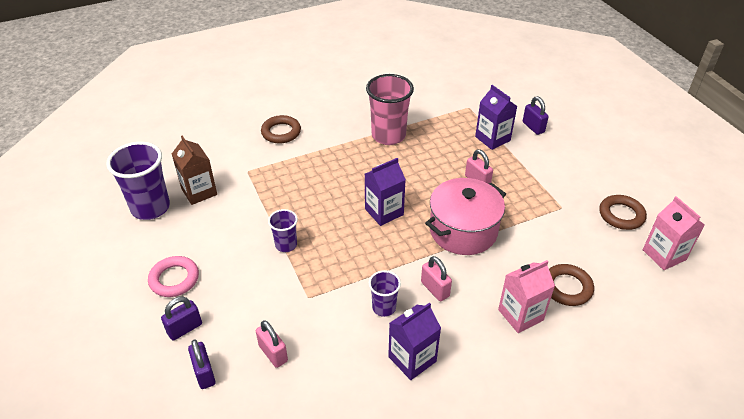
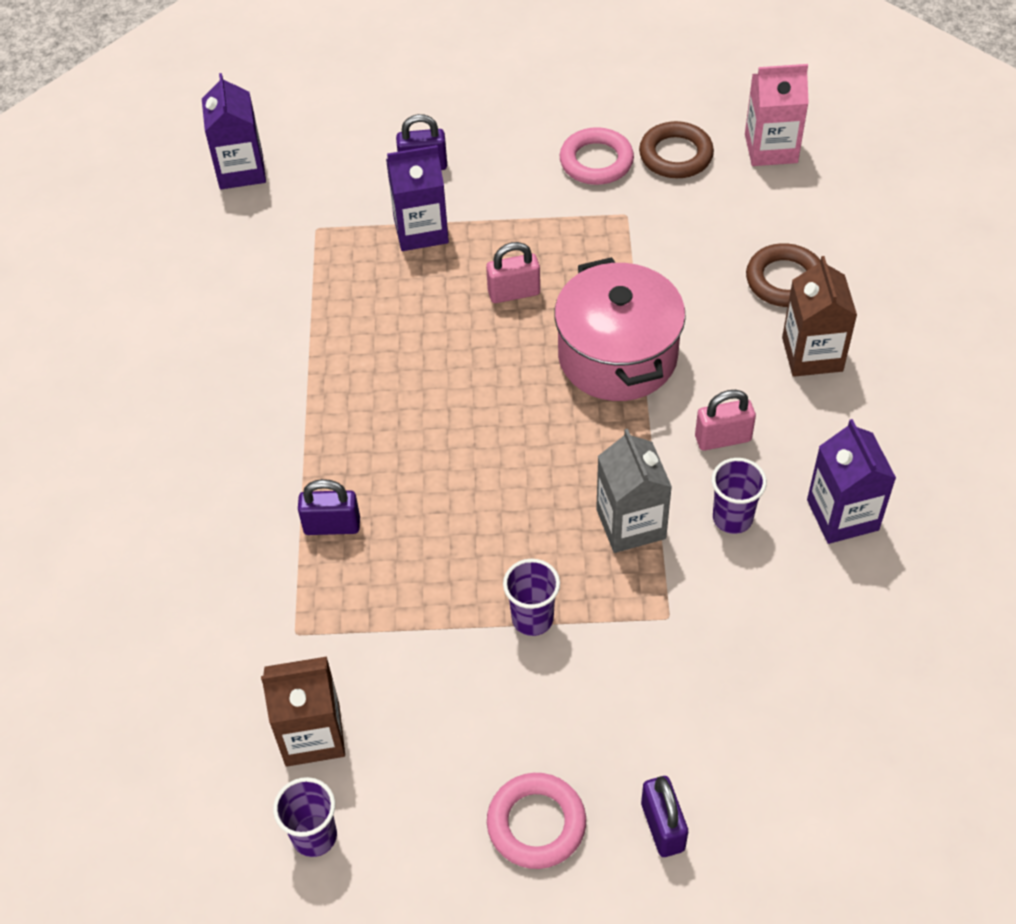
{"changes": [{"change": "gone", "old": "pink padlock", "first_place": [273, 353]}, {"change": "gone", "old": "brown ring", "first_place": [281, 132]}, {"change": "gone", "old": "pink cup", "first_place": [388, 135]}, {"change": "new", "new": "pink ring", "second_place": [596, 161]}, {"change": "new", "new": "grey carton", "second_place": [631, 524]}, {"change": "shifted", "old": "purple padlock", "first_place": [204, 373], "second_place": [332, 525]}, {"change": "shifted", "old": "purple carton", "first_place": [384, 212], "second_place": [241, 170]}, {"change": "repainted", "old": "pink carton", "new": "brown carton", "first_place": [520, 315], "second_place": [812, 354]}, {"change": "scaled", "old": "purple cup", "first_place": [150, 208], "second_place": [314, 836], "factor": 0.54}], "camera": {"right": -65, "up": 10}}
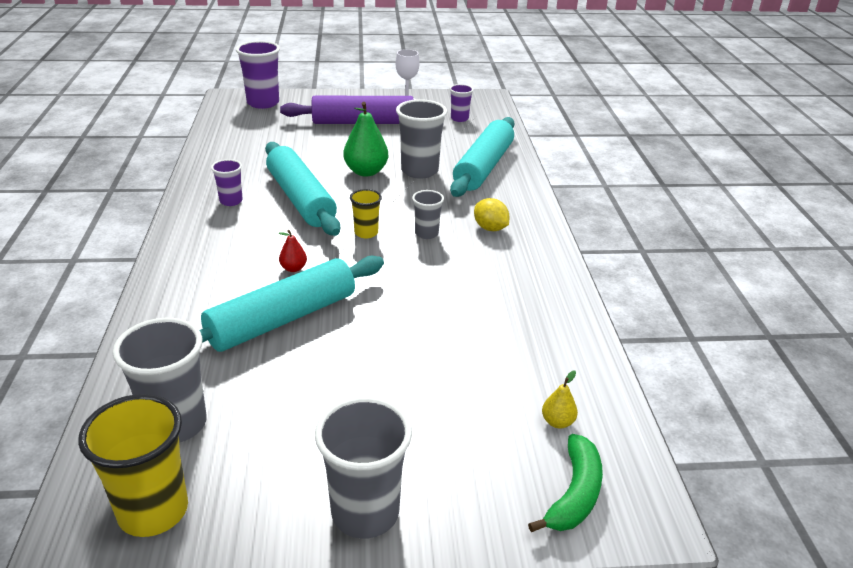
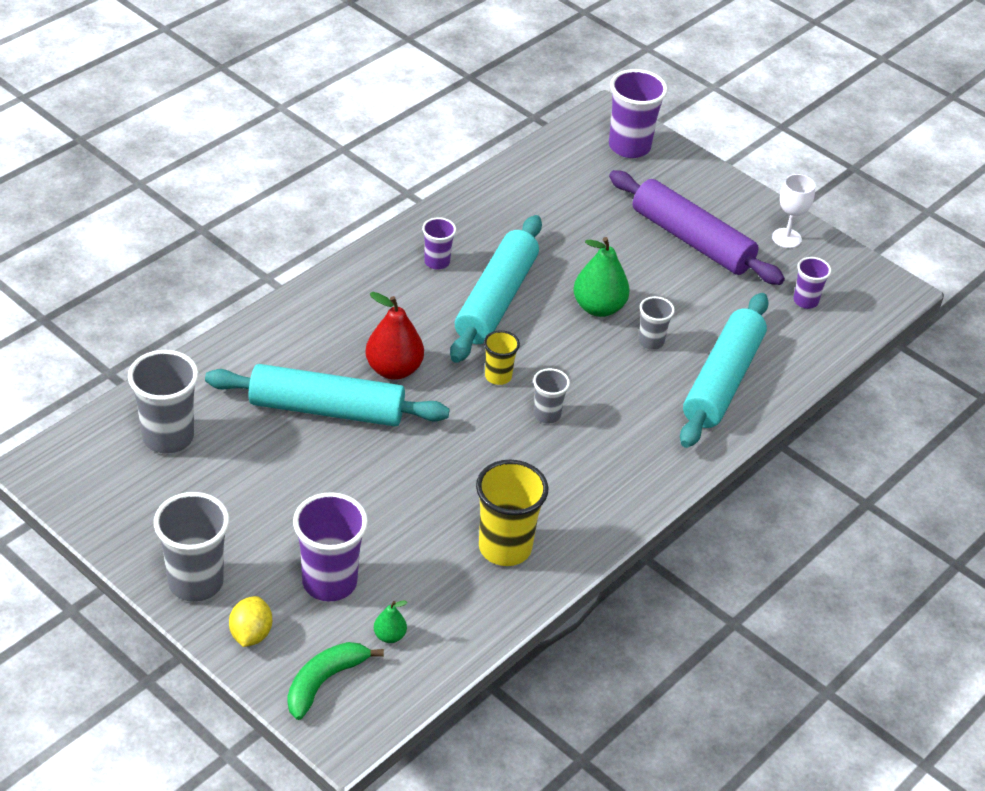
{"changes": [{"change": "new", "new": "purple cup", "second_place": [329, 582]}, {"change": "shifted", "old": "yellow cup", "first_place": [153, 511], "second_place": [505, 548]}, {"change": "shifted", "old": "yellow lemon", "first_place": [490, 228], "second_place": [251, 634]}, {"change": "repainted", "old": "yellow pear", "new": "green pear", "first_place": [557, 422], "second_place": [389, 636]}, {"change": "rotated", "old": "turquoise rolling pin", "first_place": [483, 167], "second_place": [722, 381], "degrees": -45}, {"change": "rotated", "old": "green banana", "first_place": [574, 494], "second_place": [324, 682], "degrees": 150}, {"change": "scaled", "old": "red pear", "first_place": [293, 268], "second_place": [394, 369], "factor": 2.0}, {"change": "scaled", "old": "grey cup", "first_place": [419, 171], "second_place": [651, 341], "factor": 0.55}], "camera": {"right": 45, "up": 10}}
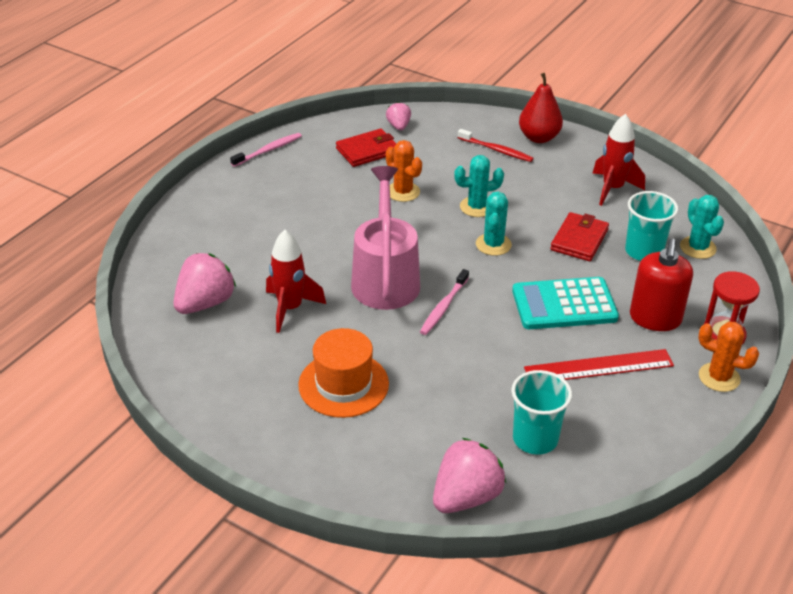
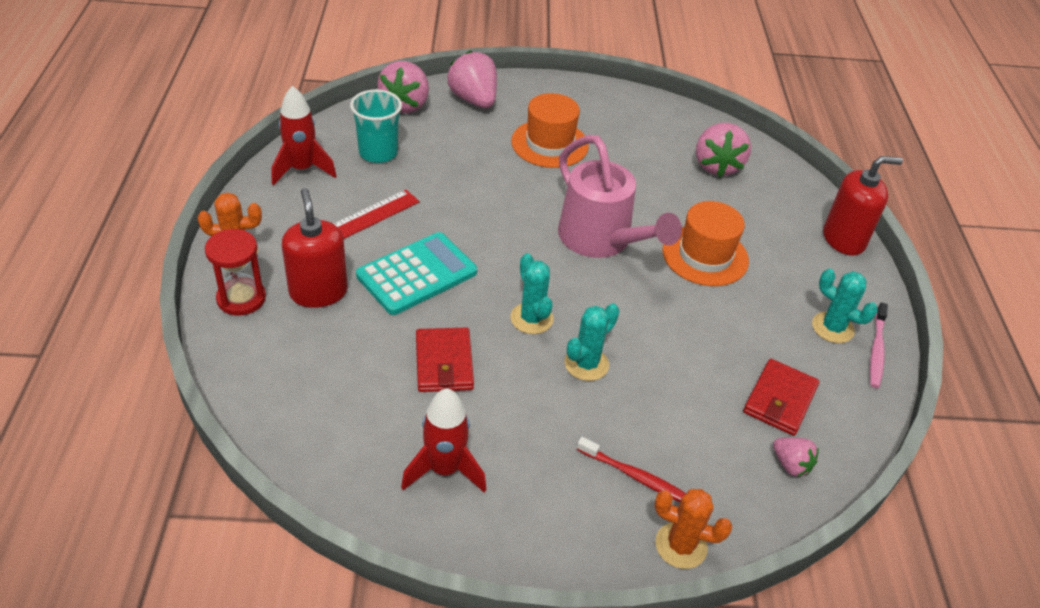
{"changes": [{"change": "gone", "old": "pink toothbrush", "first_place": [443, 307]}, {"change": "gone", "old": "red pear", "first_place": [539, 138]}, {"change": "gone", "old": "turquoise cup", "first_place": [643, 251]}, {"change": "new", "new": "pink strawberry", "second_place": [474, 100]}, {"change": "new", "new": "orange hat", "second_place": [705, 255]}, {"change": "new", "new": "red soap dispenser", "second_place": [843, 239]}, {"change": "shifted", "old": "red rocket", "first_place": [290, 308], "second_place": [302, 169]}, {"change": "shifted", "old": "orange cactus", "first_place": [403, 192], "second_place": [681, 545]}, {"change": "shifted", "old": "turquoise cactus", "first_place": [698, 248], "second_place": [832, 328]}, {"change": "rotated", "old": "red toothbrush", "first_place": [496, 150], "second_place": [636, 477], "degrees": -150}], "camera": {"right": 145, "up": 5}}
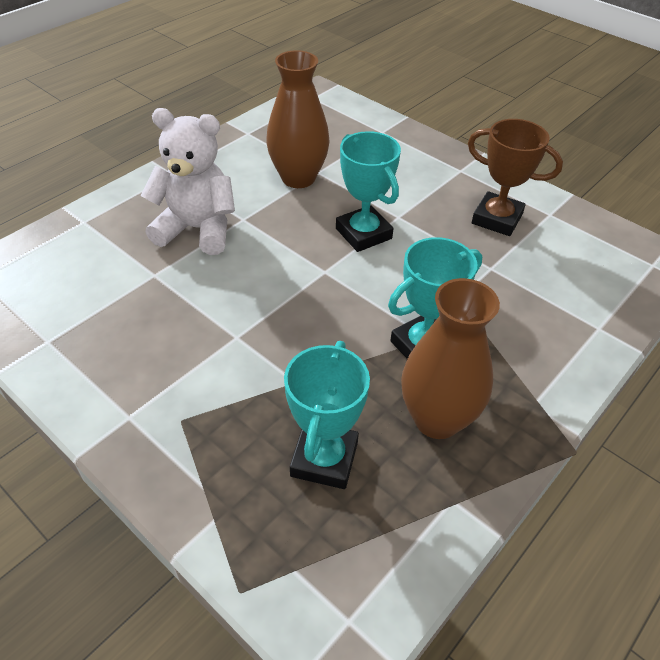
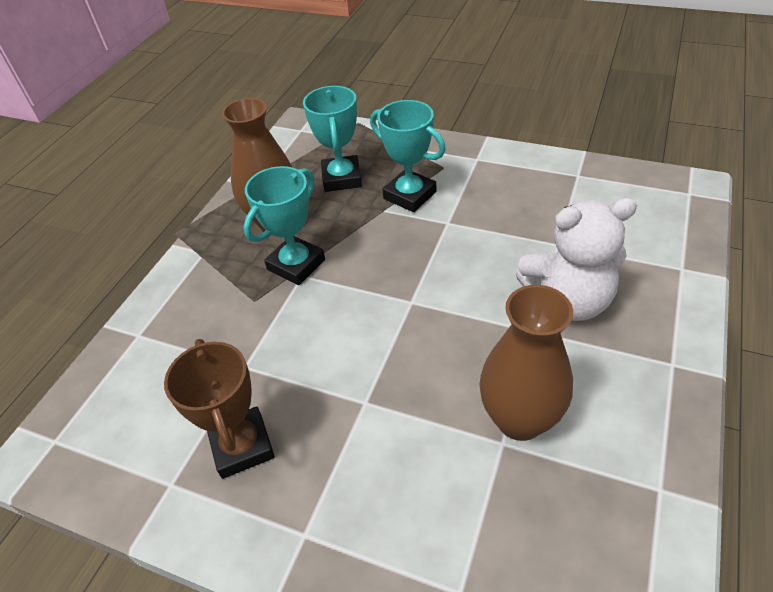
{"changes": [{"change": "shifted", "old": "turquoise trophy", "first_place": [363, 233], "second_place": [409, 195]}, {"change": "rotated", "old": "brown trophy", "first_place": [497, 219], "second_place": [242, 446], "degrees": 60}], "camera": {"right": 165, "up": 0}}
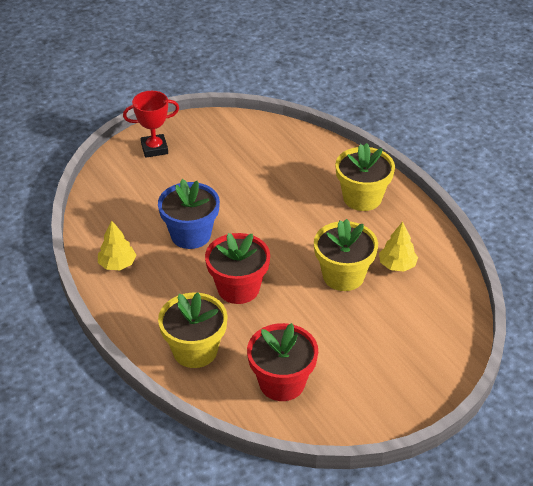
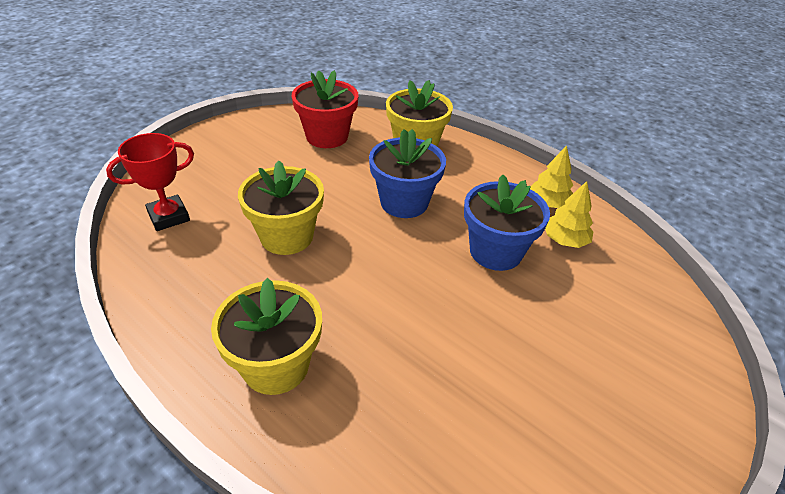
{"changes": [{"change": "shifted", "old": "red trophy", "first_place": [154, 148], "second_place": [169, 217]}, {"change": "shifted", "old": "yellow tree", "first_place": [397, 265], "second_place": [564, 240]}, {"change": "repainted", "old": "red flower pot", "new": "blue flower pot", "first_place": [238, 288], "second_place": [404, 202]}], "camera": {"right": 160, "up": 0}}
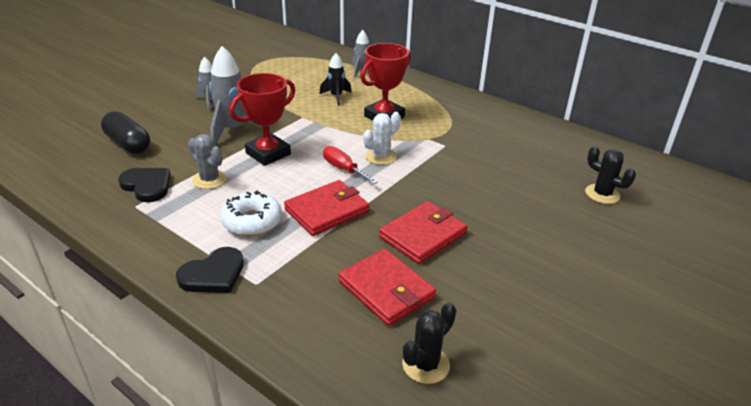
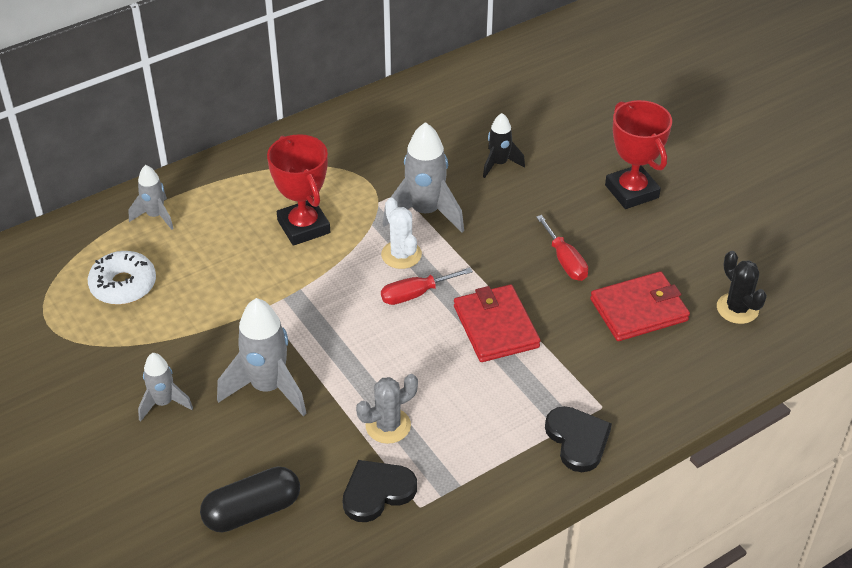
{"changes": [{"change": "gone", "old": "black cactus", "first_place": [602, 194]}, {"change": "new", "new": "grey rocket", "second_place": [425, 212]}, {"change": "shifted", "old": "white donut", "first_place": [252, 221], "second_place": [123, 285]}, {"change": "shifted", "old": "red trophy", "first_place": [268, 153], "second_place": [631, 191]}, {"change": "shifted", "old": "black rocket", "first_place": [336, 97], "second_place": [499, 164]}, {"change": "swapped", "old": "red wallet", "new": "red screwdriver", "first_place": [423, 235], "second_place": [565, 261]}], "camera": {"right": -70, "up": 10}}
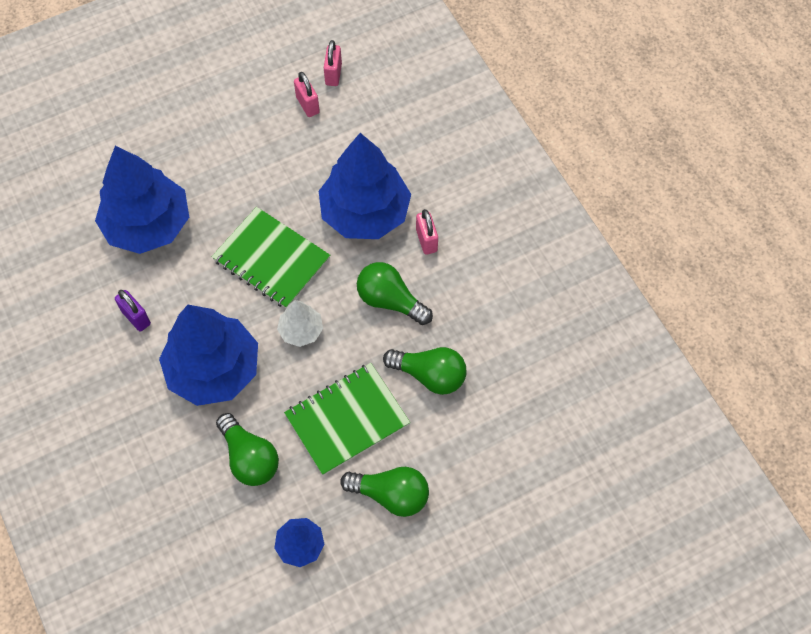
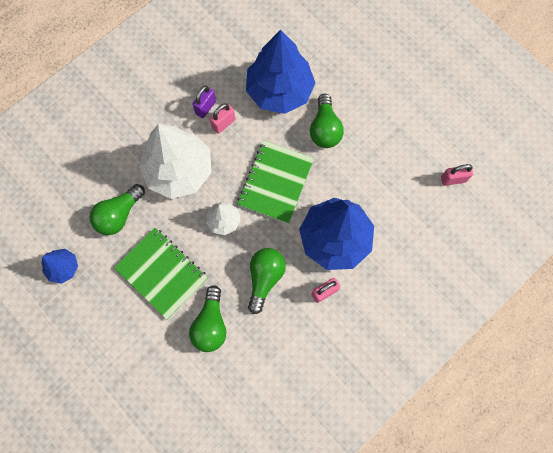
{"changes": [{"change": "shifted", "old": "pink padlock", "first_place": [307, 105], "second_place": [223, 124]}, {"change": "shifted", "old": "green light bulb", "first_place": [391, 495], "second_place": [325, 129]}, {"change": "repainted", "old": "blue tree", "new": "white tree", "first_place": [213, 369], "second_place": [179, 170]}], "camera": {"right": 75, "up": 10}}
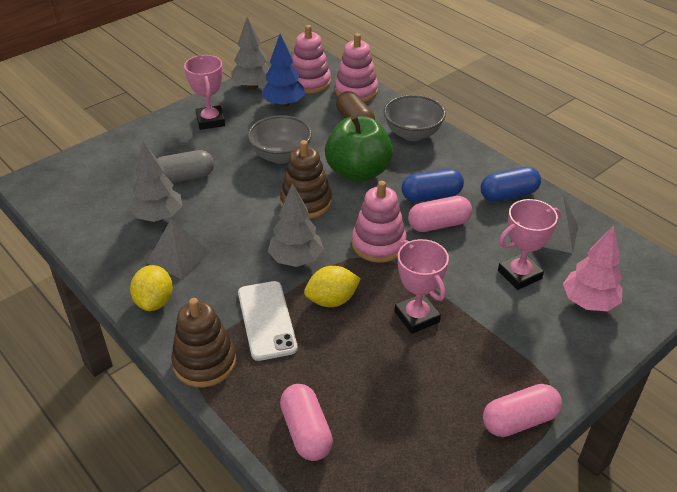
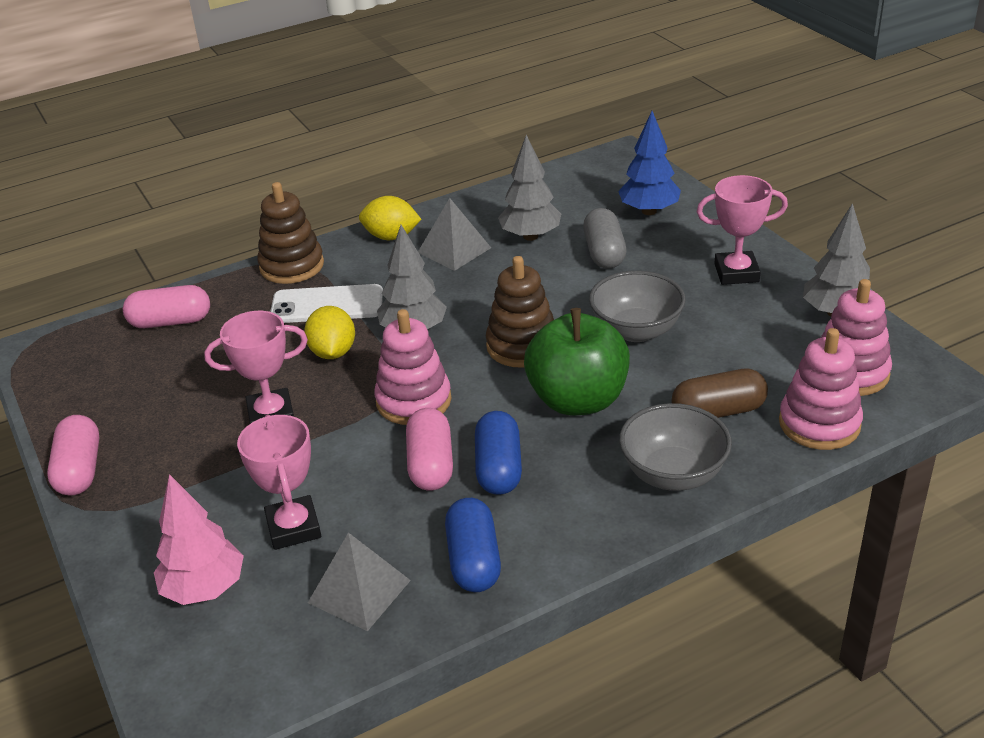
{"changes": [{"change": "shifted", "old": "blue tree", "first_place": [283, 104], "second_place": [649, 211]}], "camera": {"right": 105, "up": -5}}
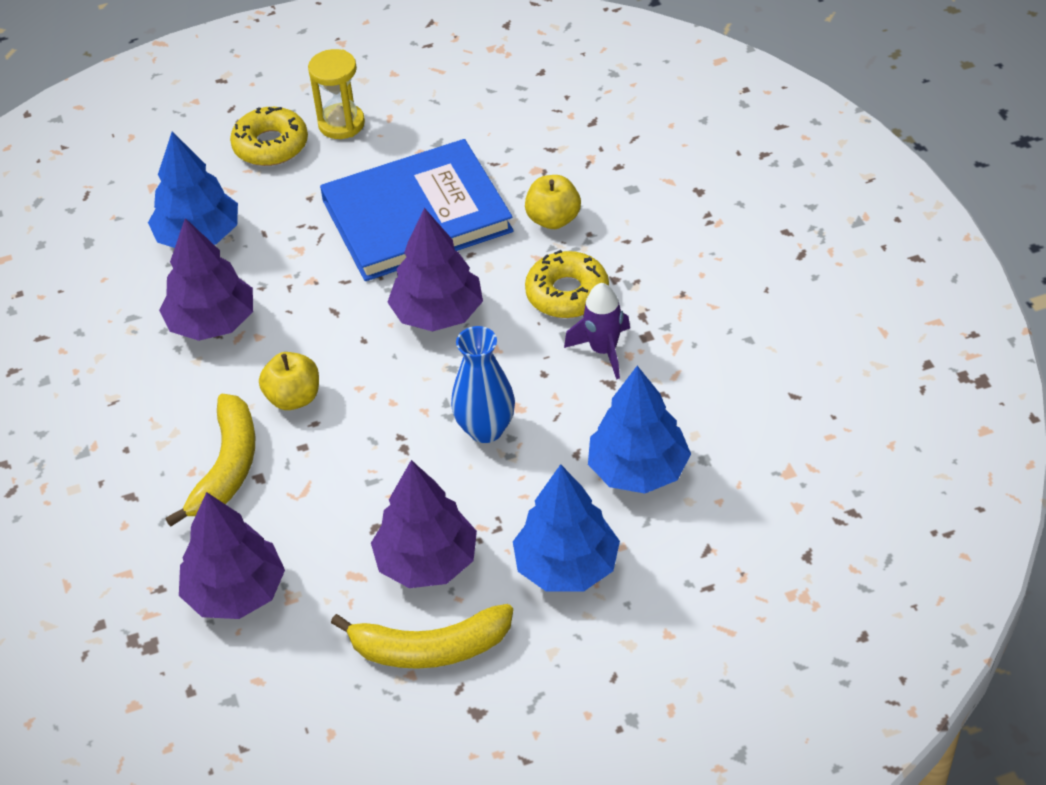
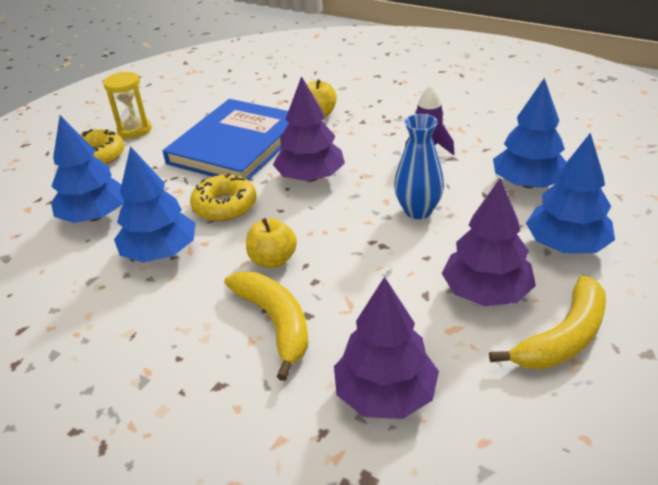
{"changes": [{"change": "shifted", "old": "yellow donut", "first_place": [567, 293], "second_place": [225, 206]}, {"change": "repainted", "old": "purple tree", "new": "blue tree", "first_place": [212, 323], "second_place": [160, 252]}], "camera": {"right": -40, "up": -10}}
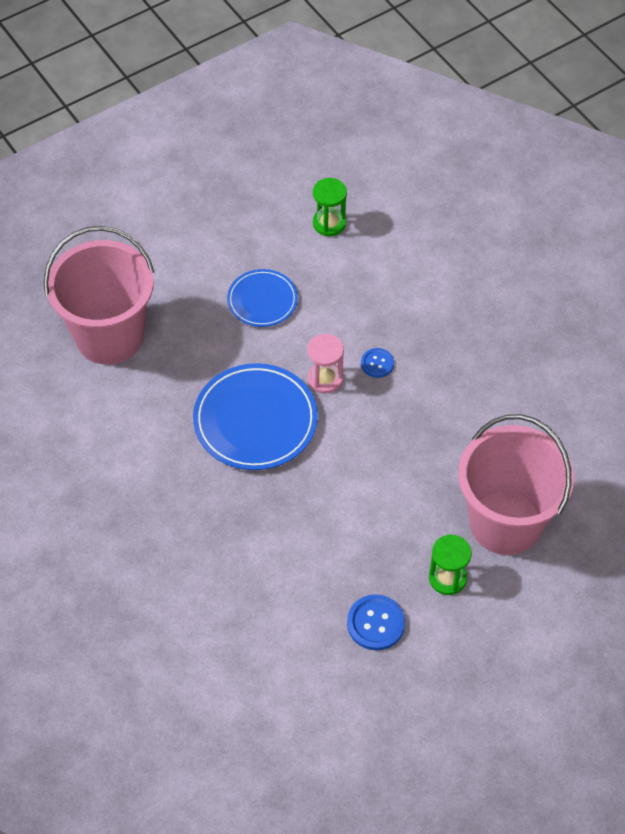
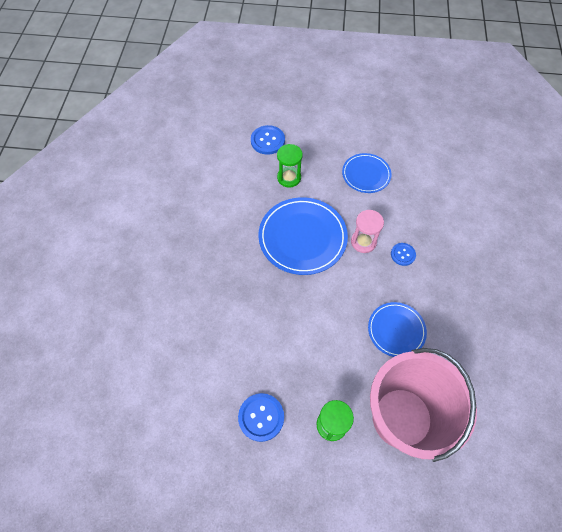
{"changes": [{"change": "new", "new": "blue plate", "second_place": [396, 330]}, {"change": "shifted", "old": "green hourglass", "first_place": [329, 223], "second_place": [289, 178]}, {"change": "swapped", "old": "pink bucket", "new": "blue button", "first_place": [109, 336], "second_place": [267, 141]}], "camera": {"right": 40, "up": 5}}
